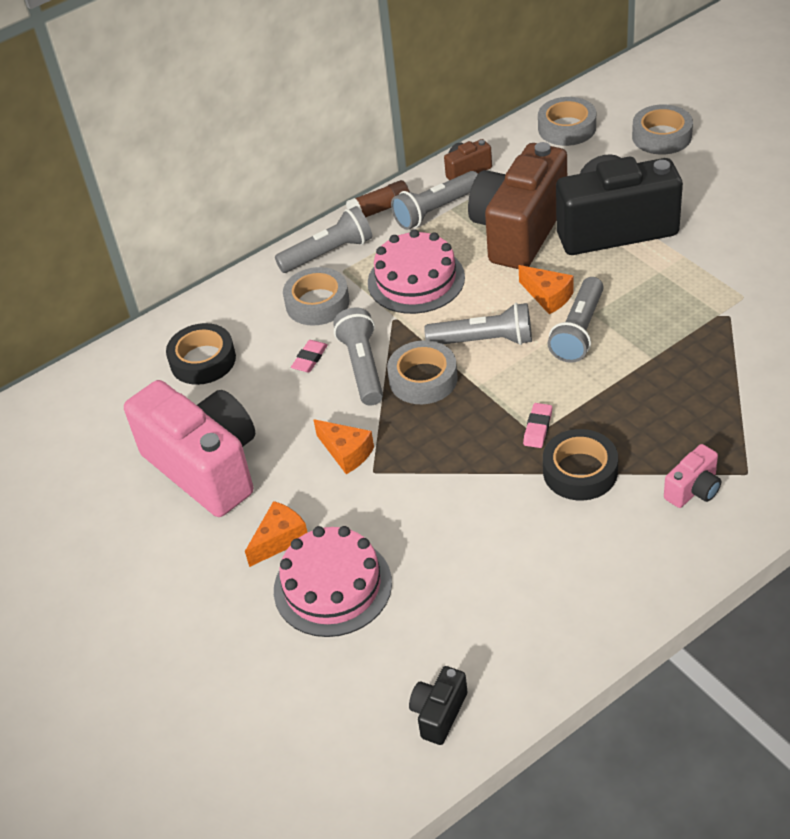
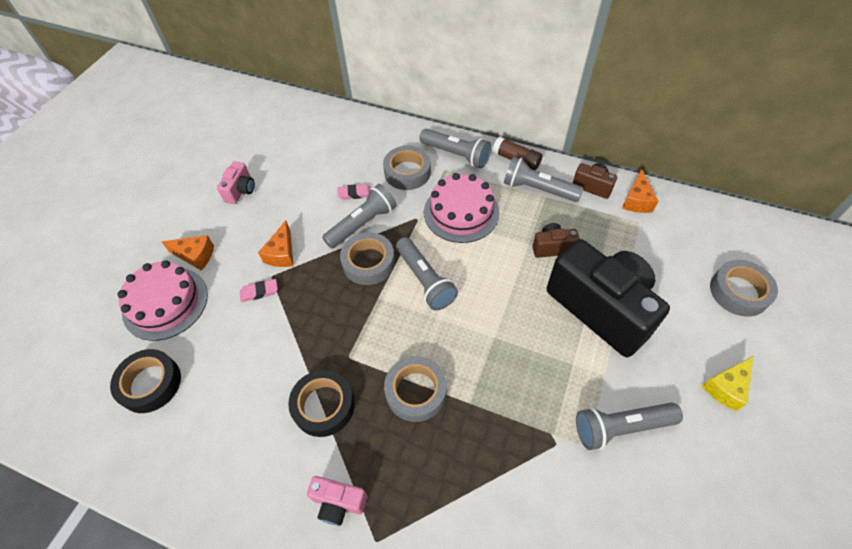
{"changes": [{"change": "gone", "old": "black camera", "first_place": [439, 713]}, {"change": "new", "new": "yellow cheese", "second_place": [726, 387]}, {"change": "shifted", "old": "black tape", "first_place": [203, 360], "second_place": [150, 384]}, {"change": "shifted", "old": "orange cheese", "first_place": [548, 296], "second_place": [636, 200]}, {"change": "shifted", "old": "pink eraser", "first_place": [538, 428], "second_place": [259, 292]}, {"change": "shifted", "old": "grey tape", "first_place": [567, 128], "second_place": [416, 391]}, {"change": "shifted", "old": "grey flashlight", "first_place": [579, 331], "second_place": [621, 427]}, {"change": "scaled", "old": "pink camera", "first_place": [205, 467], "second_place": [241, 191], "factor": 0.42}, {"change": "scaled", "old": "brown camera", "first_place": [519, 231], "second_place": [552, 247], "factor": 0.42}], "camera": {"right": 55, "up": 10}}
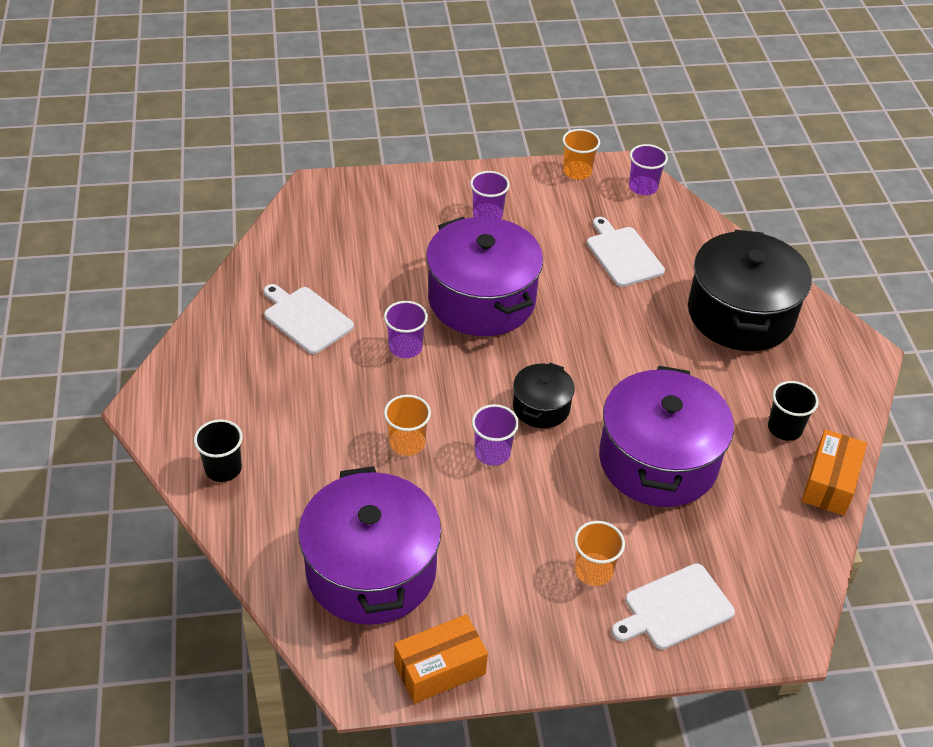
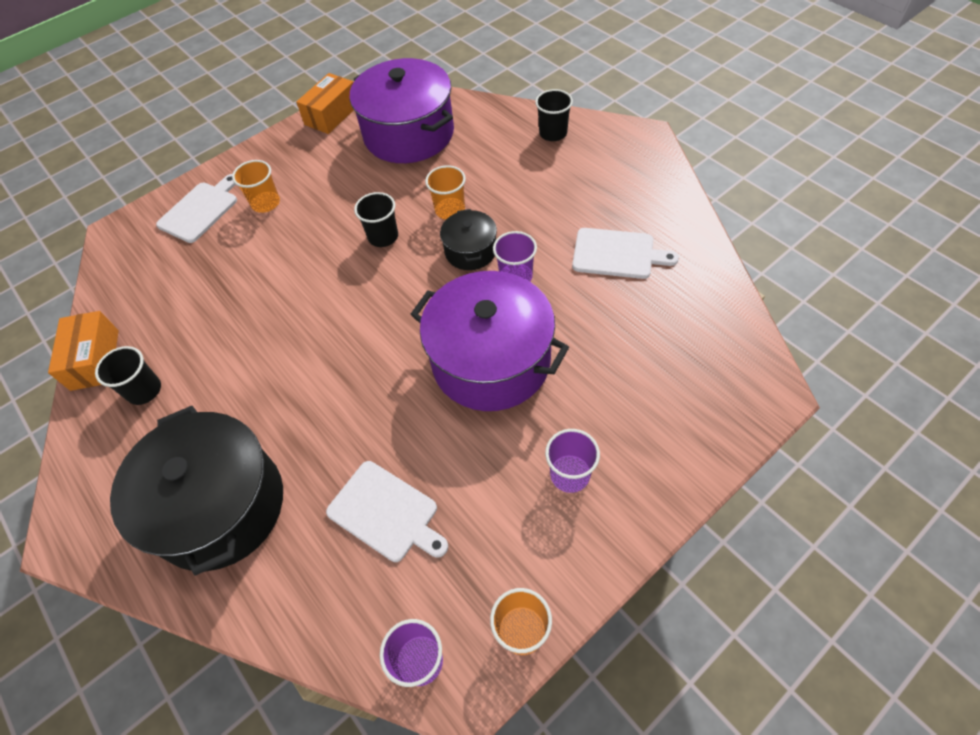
{"changes": [{"change": "gone", "old": "purple pot", "first_place": [658, 460]}, {"change": "shifted", "old": "black pot", "first_place": [541, 407], "second_place": [470, 251]}, {"change": "repainted", "old": "purple cup", "new": "black cup", "first_place": [492, 452], "second_place": [383, 237]}], "camera": {"right": 155, "up": 10}}
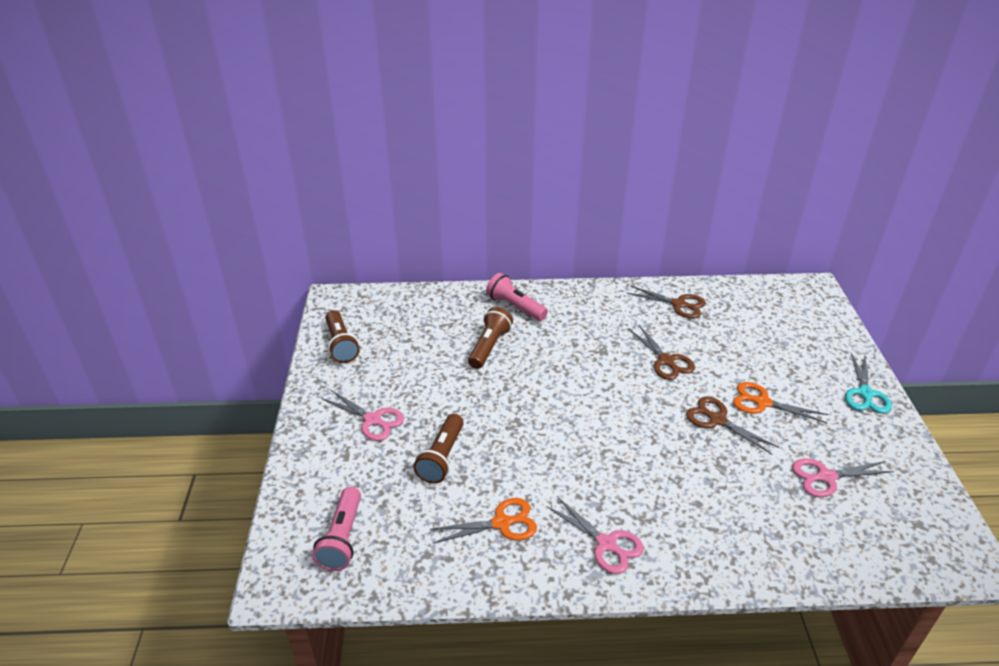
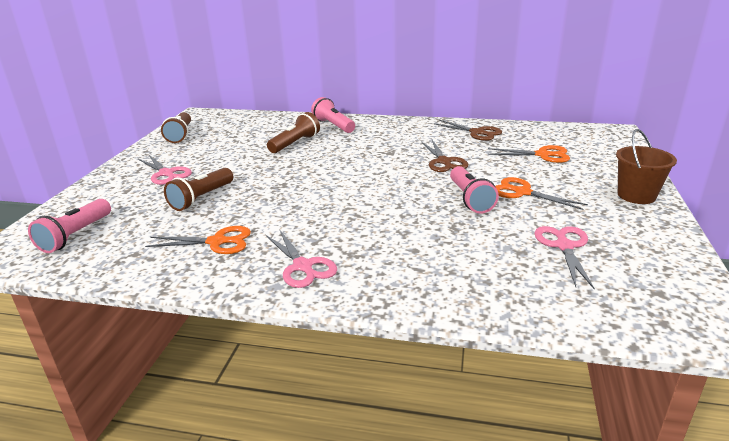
{"changes": [{"change": "new", "new": "orange scissors", "second_place": [542, 155]}, {"change": "swapped", "old": "brown scissors", "new": "pink flashlight", "first_place": [717, 420], "second_place": [470, 199]}, {"change": "swapped", "old": "turquoise scissors", "new": "brown bucket", "first_place": [865, 393], "second_place": [636, 195]}, {"change": "rotated", "old": "pink scissors", "first_place": [826, 477], "second_place": [564, 246], "degrees": 90}], "camera": {"right": 15, "up": -10}}
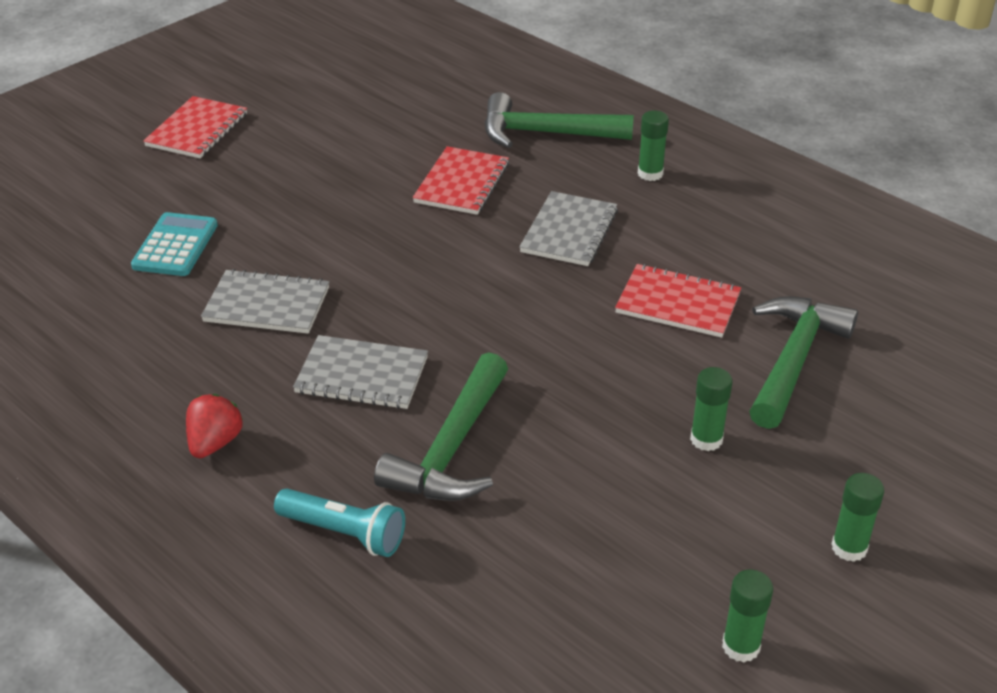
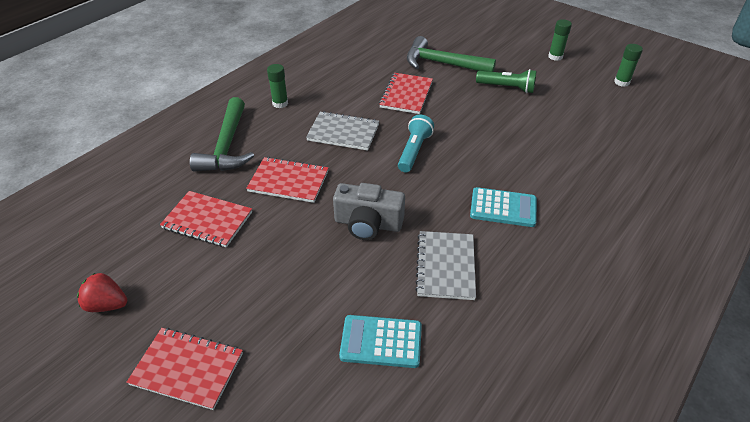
{"changes": [{"change": "gone", "old": "green hammer", "first_place": [451, 449]}, {"change": "new", "new": "red notebook", "second_place": [207, 220]}, {"change": "new", "new": "grey camera", "second_place": [368, 224]}, {"change": "shifted", "old": "red strawberry", "first_place": [215, 443], "second_place": [107, 305]}, {"change": "shifted", "old": "turquoise flashlight", "first_place": [344, 533], "second_place": [414, 151]}, {"change": "swapped", "old": "grey notebook", "new": "turquoise calculator", "first_place": [362, 375], "second_place": [503, 208]}, {"change": "swapped", "old": "green glue stick", "new": "green flashlight", "first_place": [706, 439], "second_place": [507, 88]}], "camera": {"right": -95, "up": 5}}
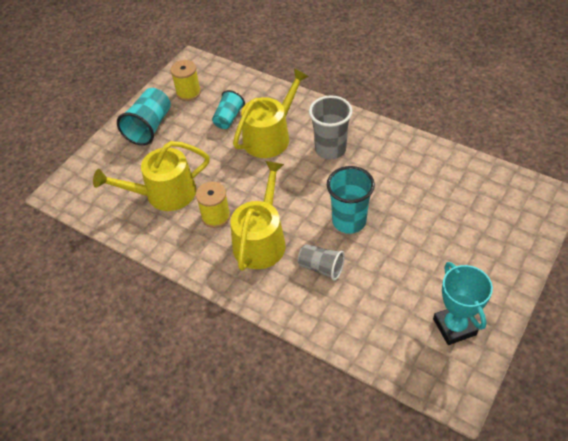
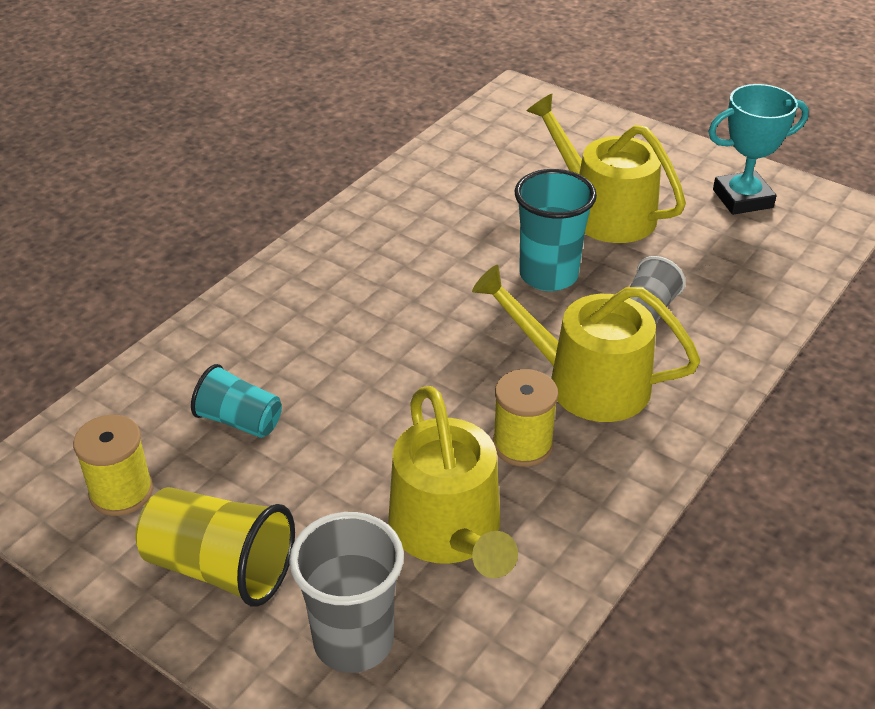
{"changes": [{"change": "shifted", "old": "yellow watering can", "first_place": [270, 136], "second_place": [603, 211]}, {"change": "shifted", "old": "grey cup", "first_place": [330, 149], "second_place": [353, 641]}, {"change": "repainted", "old": "turquoise cup", "new": "yellow cup", "first_place": [149, 127], "second_place": [220, 567]}], "camera": {"right": -90, "up": -10}}
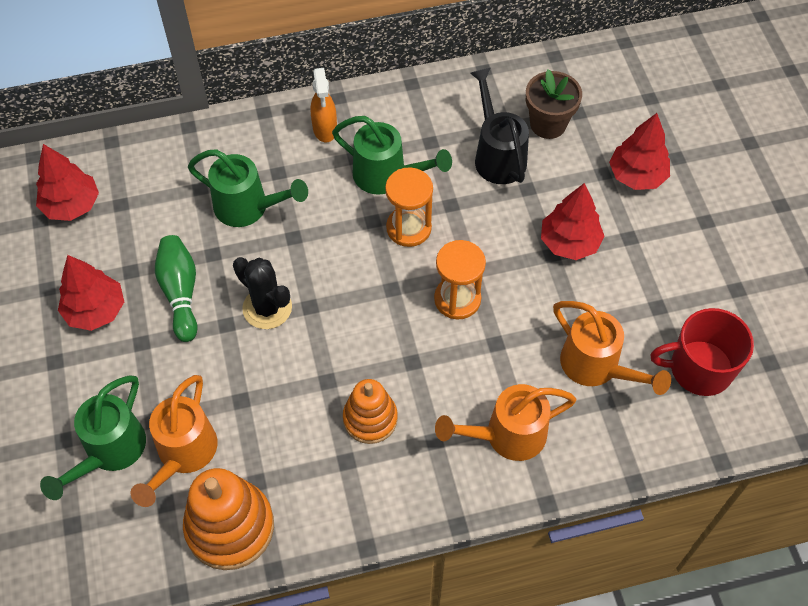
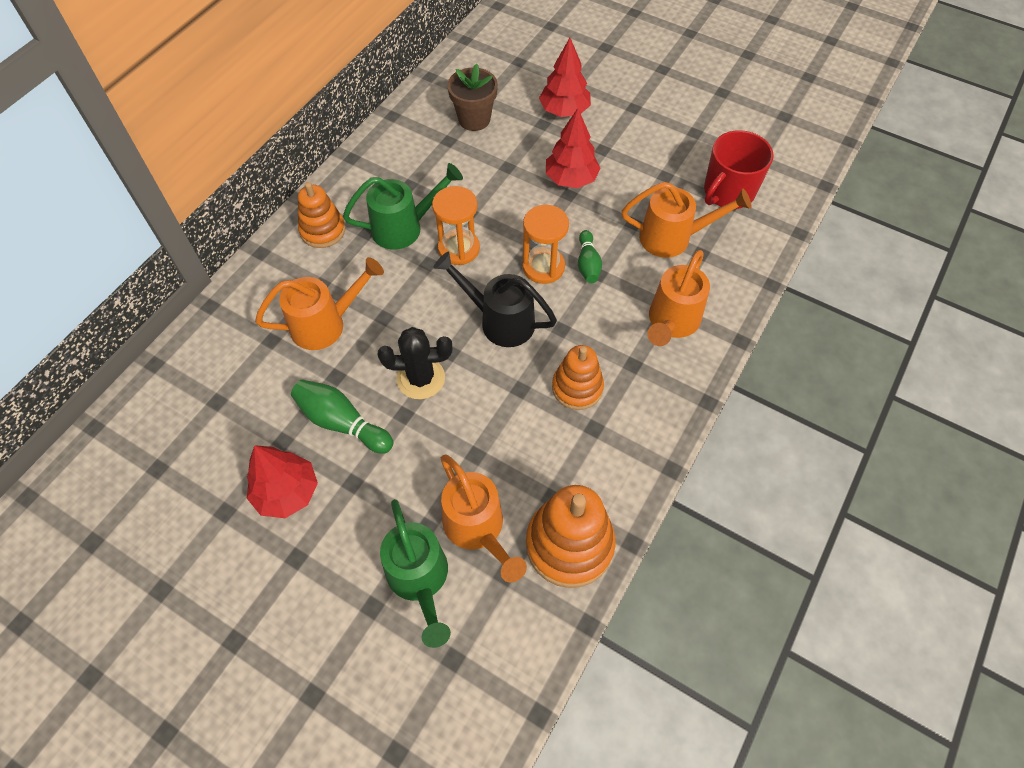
{"changes": [{"change": "gone", "old": "red tree", "first_place": [72, 205]}, {"change": "new", "new": "green bowling pin", "second_place": [588, 264]}, {"change": "shifted", "old": "black watering can", "first_place": [497, 155], "second_place": [500, 321]}, {"change": "swapped", "old": "orange spray bottle", "new": "orange stacking toy", "first_place": [325, 129], "second_place": [323, 230]}, {"change": "repainted", "old": "green watering can", "new": "orange watering can", "first_place": [248, 207], "second_place": [325, 324]}], "camera": {"right": -45, "up": 0}}
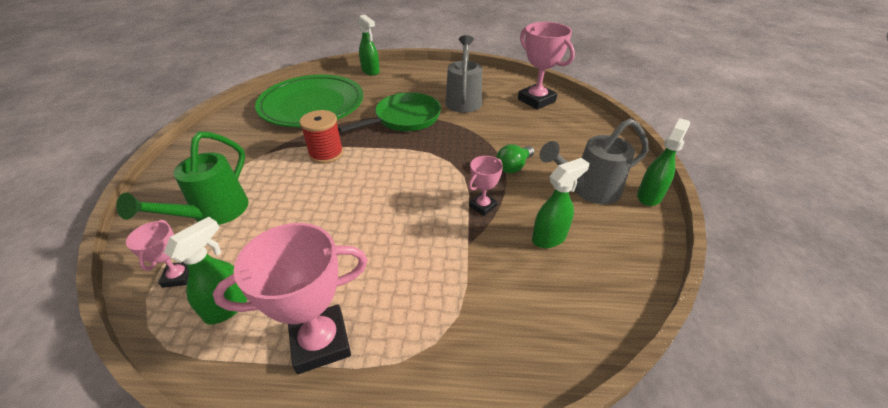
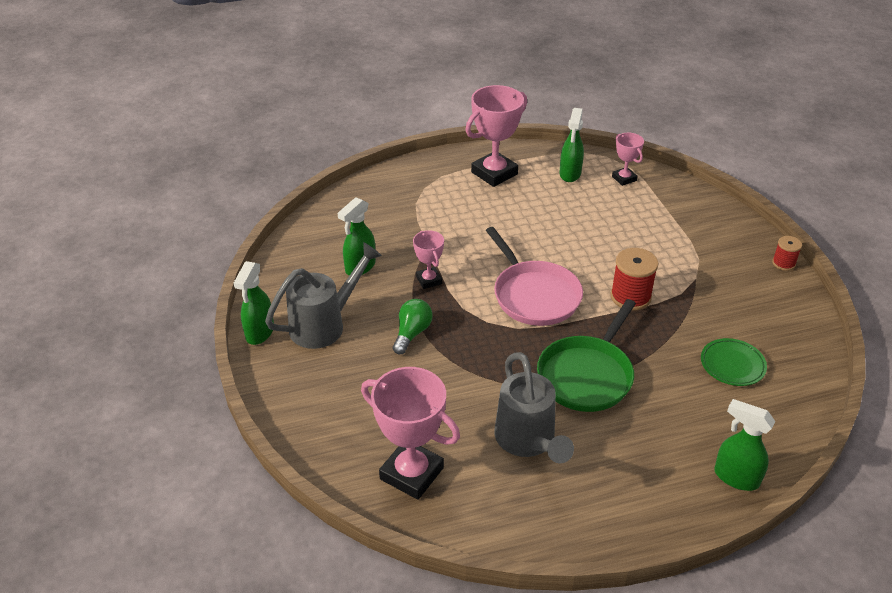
{"changes": [{"change": "gone", "old": "green watering can", "first_place": [214, 213]}, {"change": "new", "new": "pink pan", "second_place": [534, 295]}, {"change": "new", "new": "red spool", "second_place": [783, 263]}, {"change": "rotated", "old": "pink trophy", "first_place": [482, 206], "second_place": [429, 280], "degrees": -45}, {"change": "scaled", "old": "green plate", "first_place": [312, 106], "second_place": [732, 365], "factor": 0.41}], "camera": {"right": 160, "up": 0}}
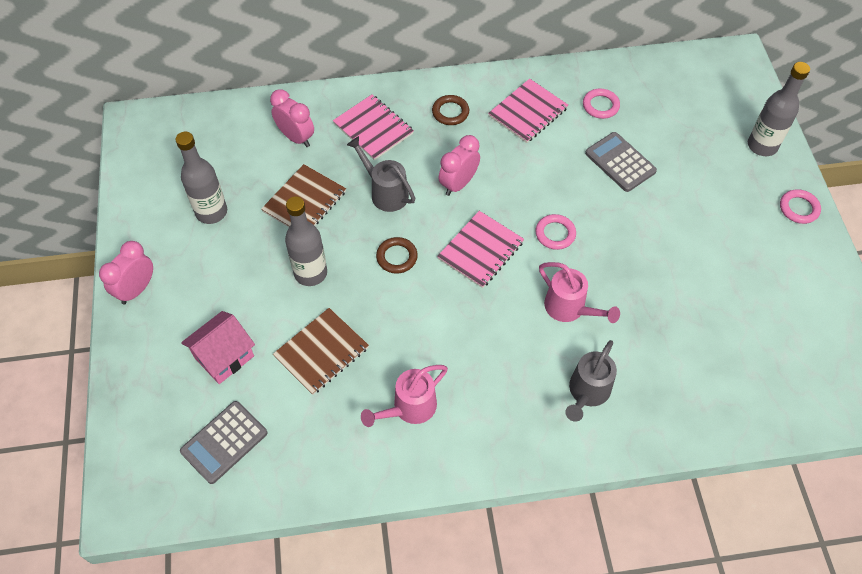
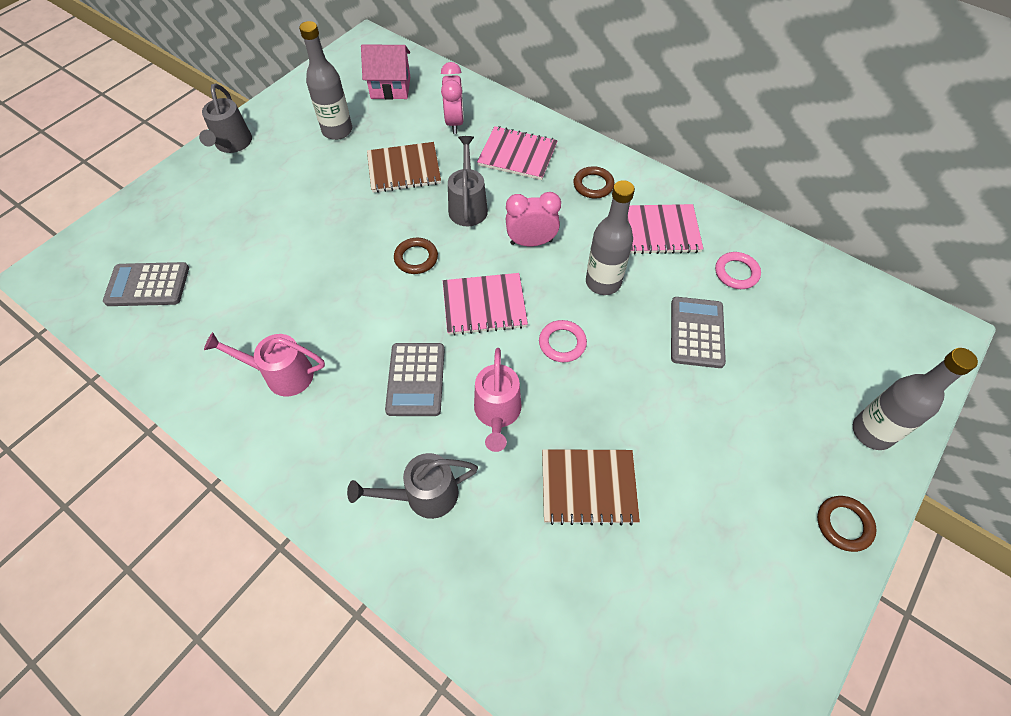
{"changes": [{"change": "new", "new": "grey calculator", "second_place": [415, 379]}, {"change": "shifted", "old": "pink house", "first_place": [224, 357], "second_place": [390, 88]}, {"change": "shifted", "old": "brown notebook", "first_place": [321, 352], "second_place": [588, 487]}, {"change": "shifted", "old": "grey bottle", "first_place": [310, 273], "second_place": [603, 282]}, {"change": "swapped", "old": "pink clock", "new": "grey watering can", "first_place": [137, 289], "second_place": [232, 144]}, {"change": "repainted", "old": "pink ring", "new": "brown ring", "first_place": [798, 208], "second_place": [843, 524]}, {"change": "rotated", "old": "pink notebook", "first_place": [373, 128], "second_place": [517, 155], "degrees": -75}], "camera": {"right": 45, "up": 0}}
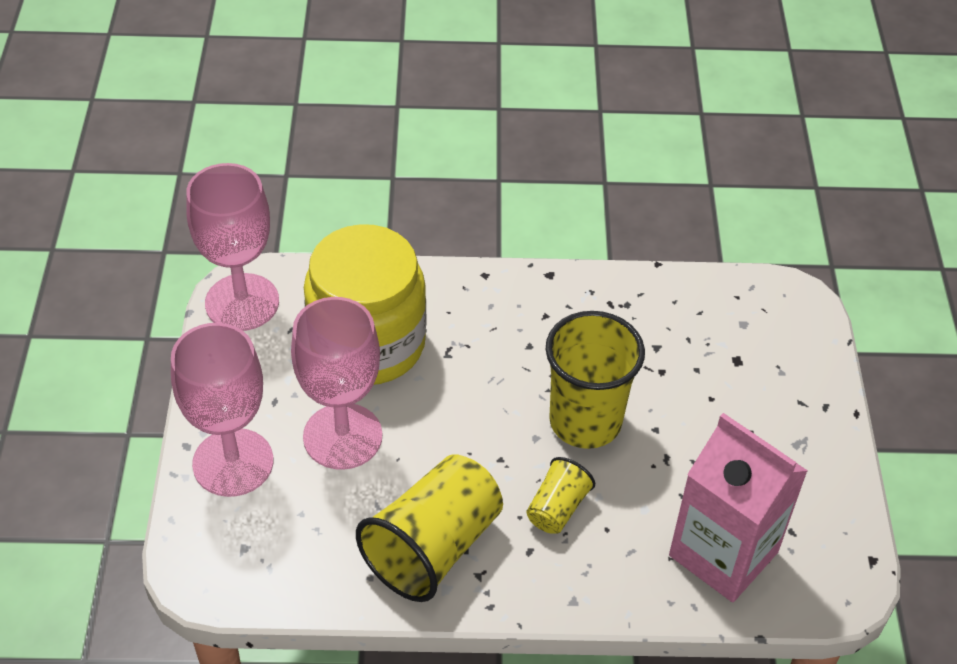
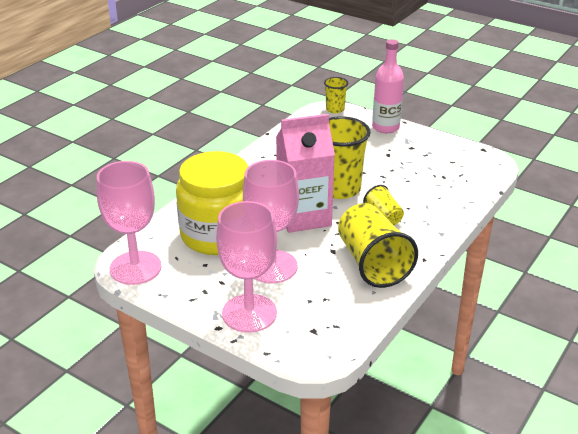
{"changes": [{"change": "new", "new": "yellow cup", "second_place": [335, 109]}, {"change": "new", "new": "pink bottle", "second_place": [385, 127]}, {"change": "shifted", "old": "pink carton", "first_place": [723, 553], "second_place": [304, 216]}], "camera": {"right": -55, "up": -15}}
